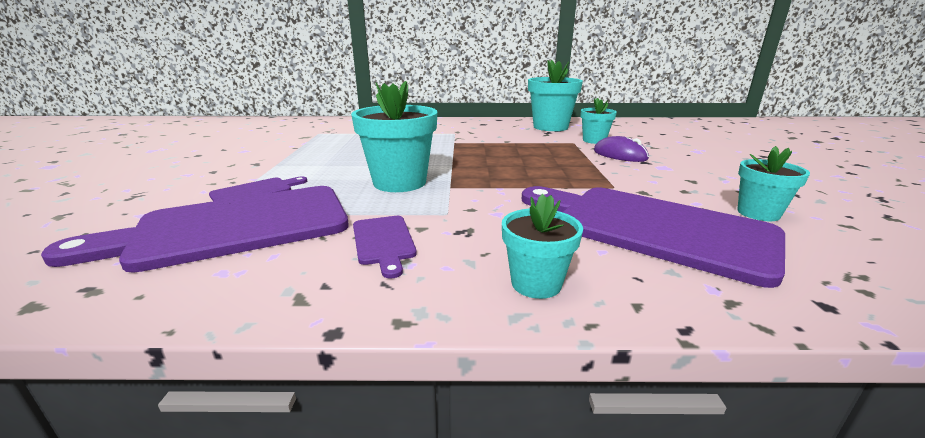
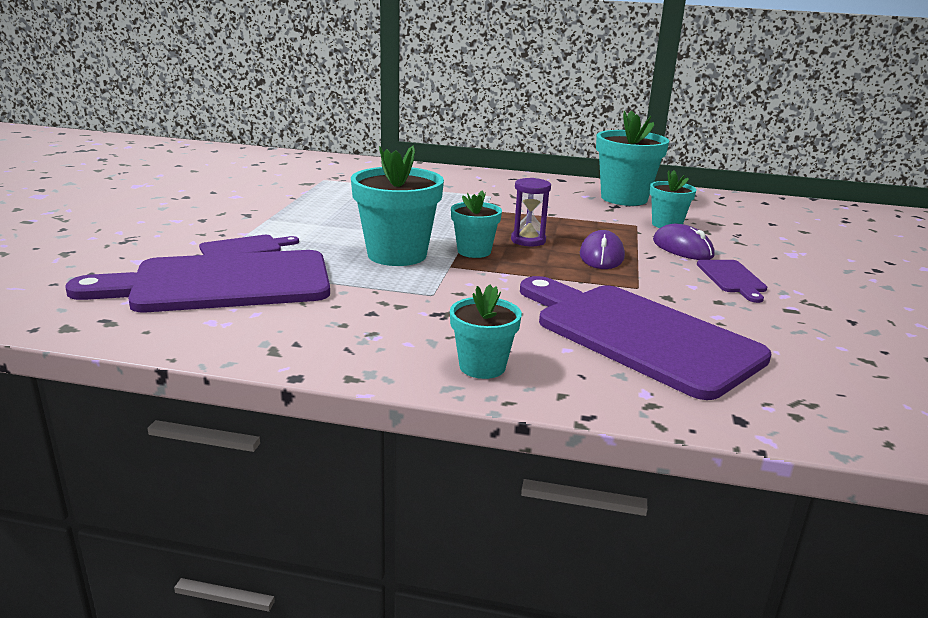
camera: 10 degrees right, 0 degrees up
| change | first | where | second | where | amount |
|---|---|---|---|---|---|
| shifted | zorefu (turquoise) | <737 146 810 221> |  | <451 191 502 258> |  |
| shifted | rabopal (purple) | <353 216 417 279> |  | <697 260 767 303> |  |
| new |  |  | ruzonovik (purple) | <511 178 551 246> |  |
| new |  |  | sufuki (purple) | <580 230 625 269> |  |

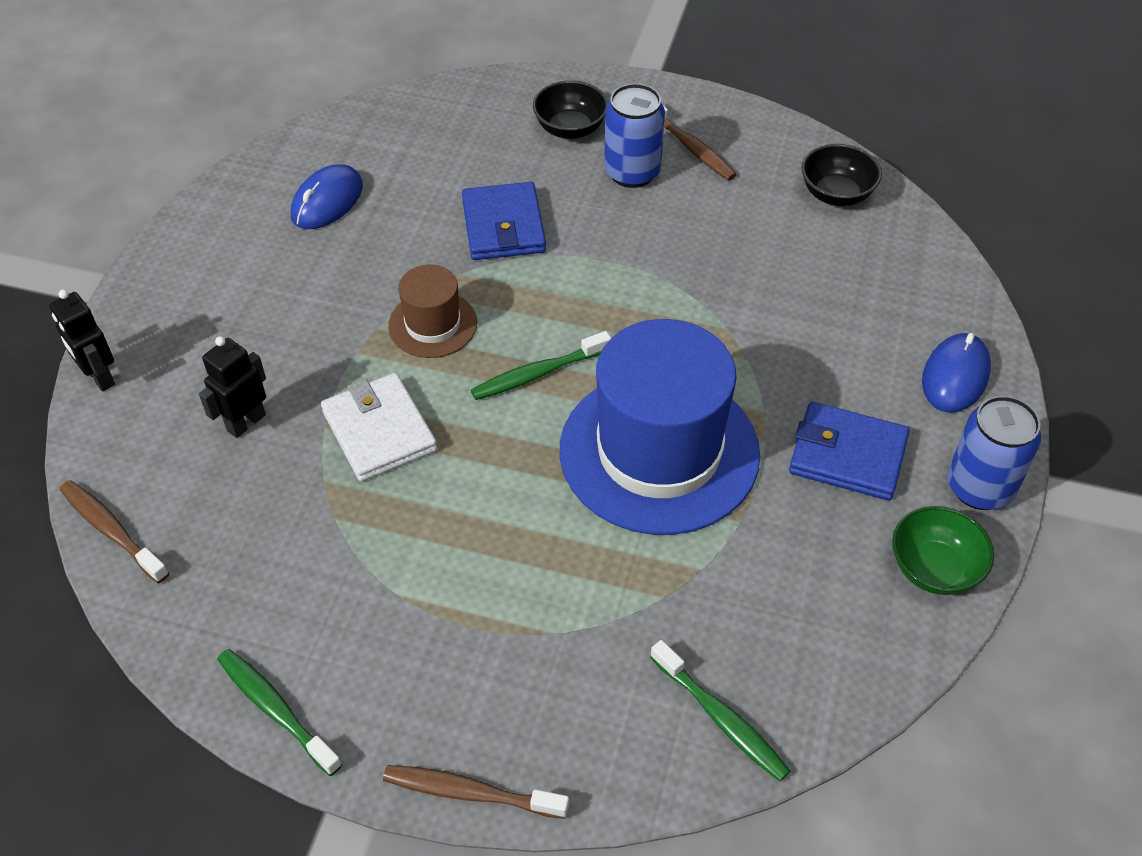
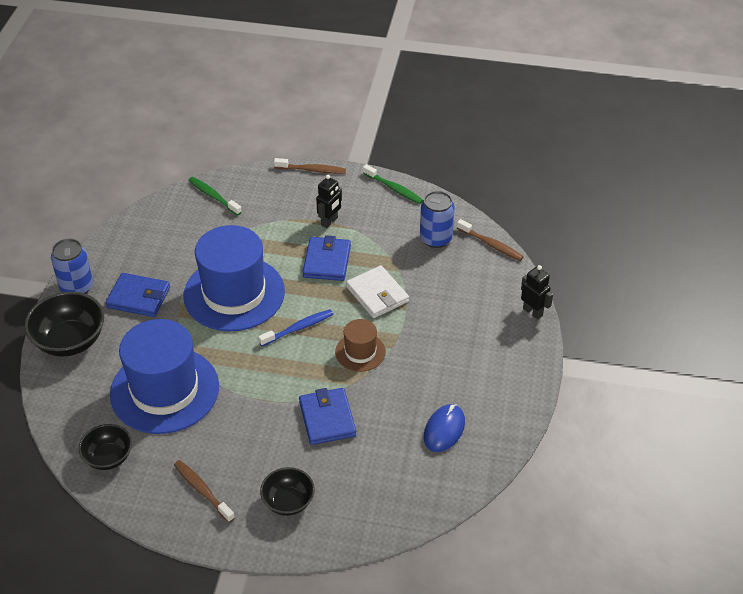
camera: 175 degrees right, 5 degrees down
| change | first | where | second | where | amount |
|---|---|---|---|---|---|
| shifted | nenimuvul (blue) | <604 83 665 188> |  | <420 191 455 248> |  |
| repainted | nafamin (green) | <471 331 611 400> | nafamin (blue) | <258 309 333 346> |  |
| swapped | sufuki (blue) | <922 333 991 413> | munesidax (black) | <24 292 104 357> |  |
| shifted | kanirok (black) | <199 336 266 438> |  | <316 175 342 228> |  |
| gone | munesidax (green) | <892 506 994 595> |  |  |  |
| new |  |  | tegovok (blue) | <303 235 351 281> |  |
| new |  |  | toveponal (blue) | <110 319 219 434> |  |

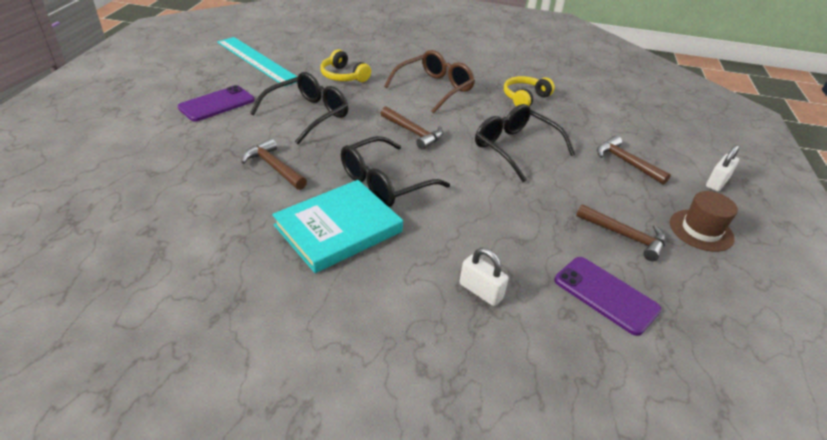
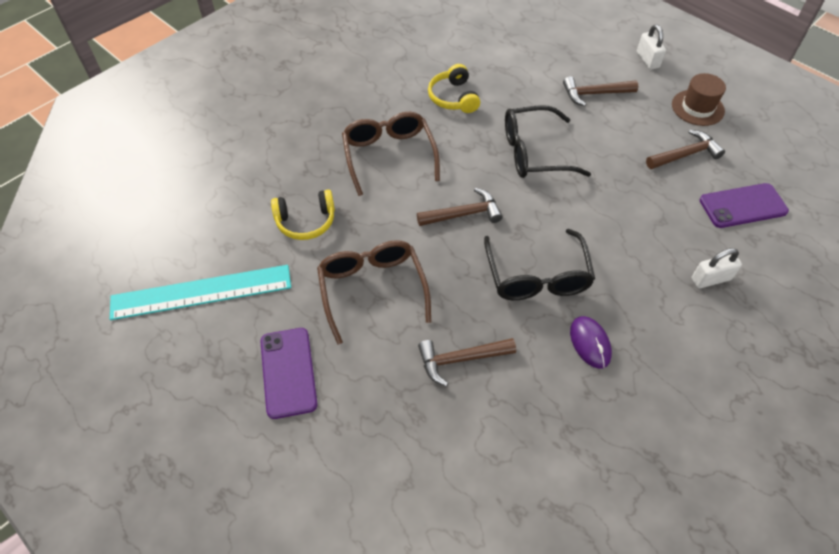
camera: 55 degrees left, 15 degrees up
| change | first | where | second | where | amount |
|---|---|---|---|---|---|
| repainted | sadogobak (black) | <250 72 348 144> | sadogobak (brown) | <317 240 431 345> |  |
| swapped | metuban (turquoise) | <272 180 403 273> | sufuki (purple) | <570 316 612 369> |  |

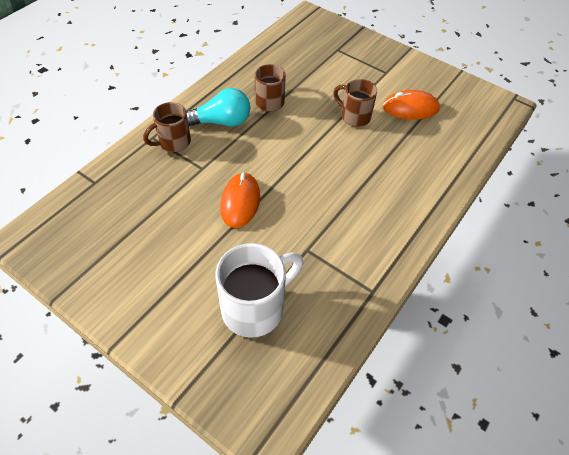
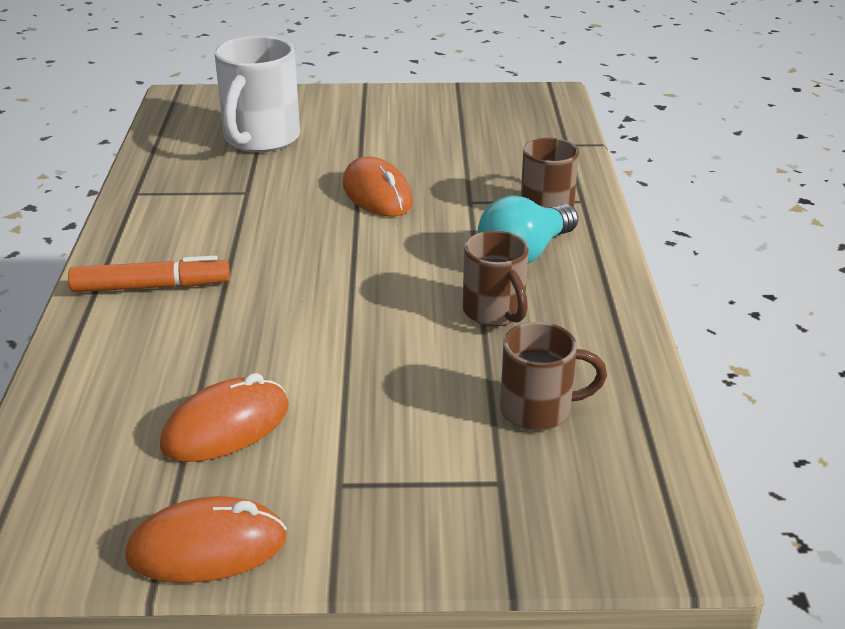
camera: 145 degrees right, 20 degrees down
| change | first | where | second | where | amount |
|---|---|---|---|---|---|
| shifted | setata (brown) | <333 79 377 127> |  | <500 322 607 431> |  |
| new |  |  | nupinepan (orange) | <68 255 230 292> |  |
| new |  |  | sufuki (orange) | <125 496 287 583> |  |

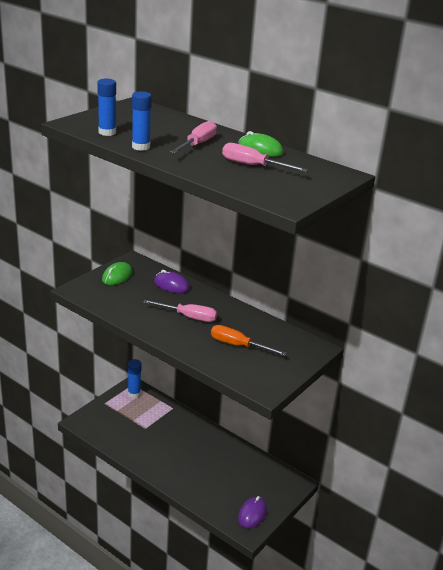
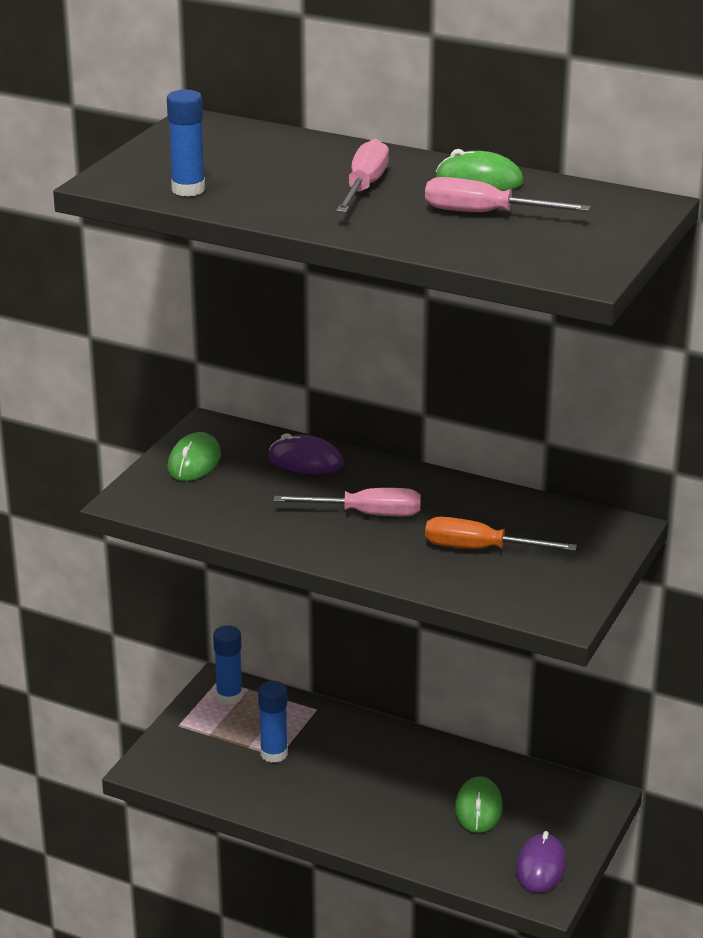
camera: 10 degrees left, 0 degrees up
| change | first | where | second | where | amount |
|---|---|---|---|---|---|
| shifted | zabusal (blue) | <132 91 152 151> |  | <258 681 288 763> |  |
| new |  |  | sufuki (green) | <455 777 503 833> |  |

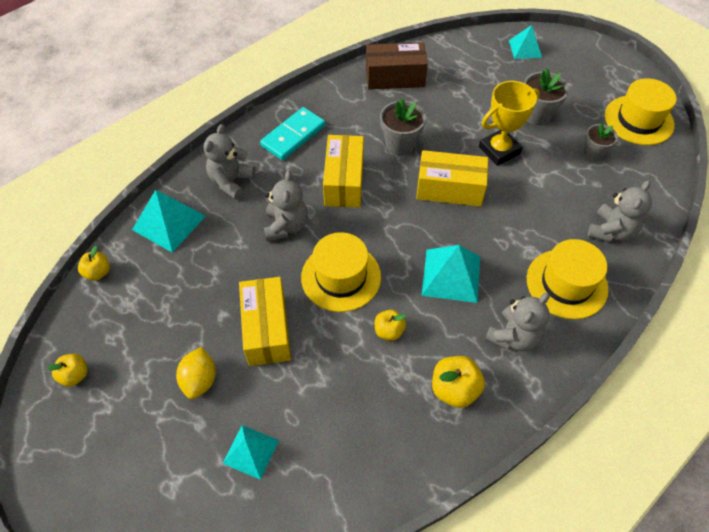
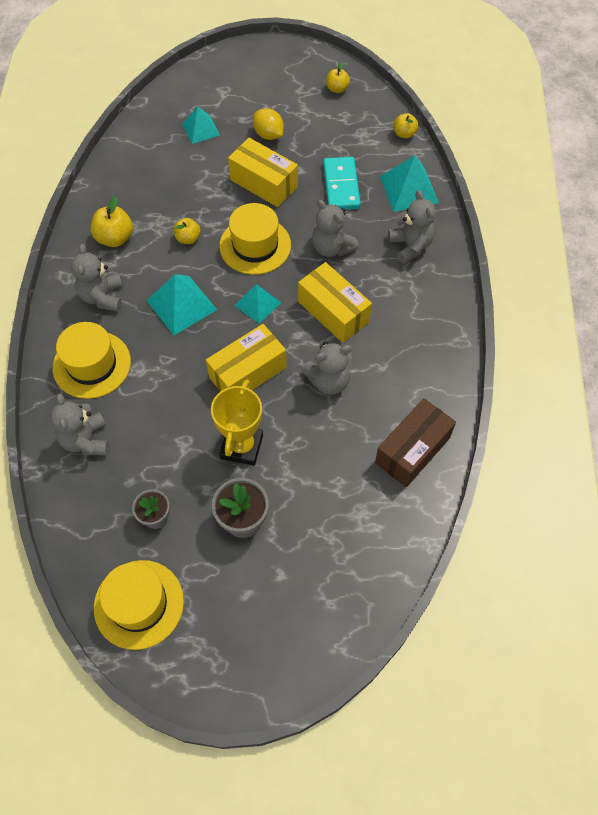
camera: 135 degrees right, 5 degrees up
| change | first | where | second | where | amount |
|---|---|---|---|---|---|
| shifted | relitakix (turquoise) | <509 25 542 59> |  | <234 284 281 324> |  |
| swapped | zorefu (grey) | <380 98 426 156> | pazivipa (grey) | <301 341 353 395> |  |
| shifted | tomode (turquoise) | <260 107 325 160> |  | <323 157 361 210> |  |

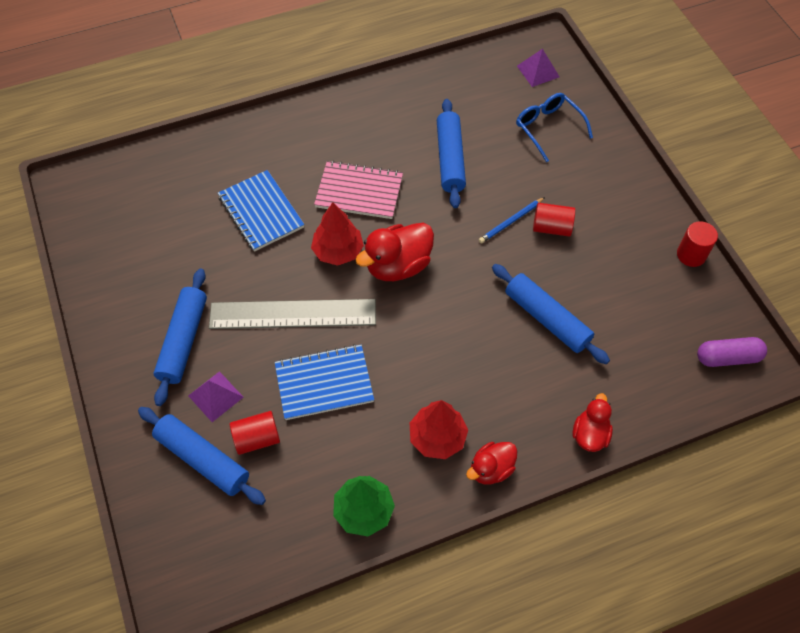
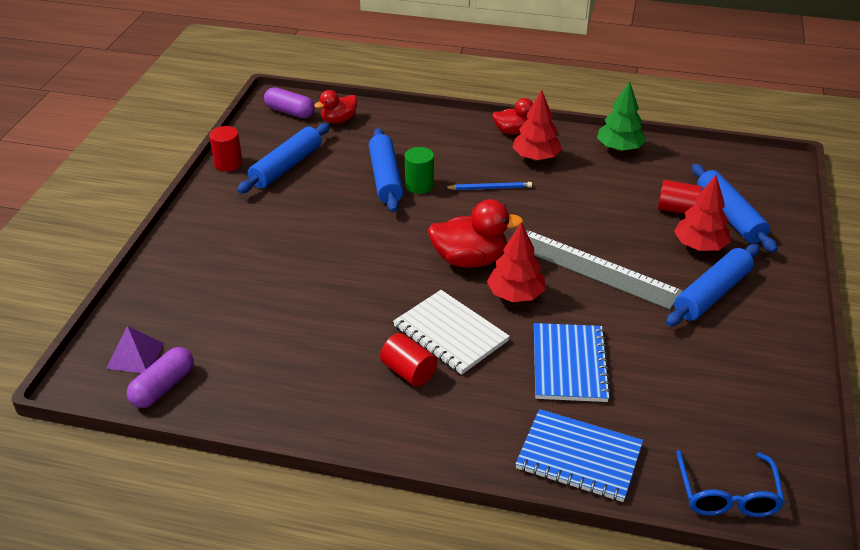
camera: 145 degrees left, 20 degrees down
| change | first | where | second | where | amount |
|---|---|---|---|---|---|
| shifted | sadogobak (blue) | <516 93 593 162> |  | <676 450 785 517> |  |
| shifted | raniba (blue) | <437 99 466 208> |  | <237 123 330 194> |  |
| repainted | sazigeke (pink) | <314 160 403 219> | sazigeke (white) | <393 290 510 375> |  |
| shifted | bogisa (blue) | <479 197 545 243> |  | <444 182 532 190> |  |
| shifted | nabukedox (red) | <533 203 575 237> |  | <380 333 437 387> |  |
| shifted | sazigeke (blue) | <275 344 374 420> |  | <516 409 643 502> |  |
| swapped | relitakix (purple) | <188 371 243 422> | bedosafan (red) | <674 175 731 251> |  |
| shifted | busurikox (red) | <573 393 613 452> |  | <314 90 357 124> |  |
| new |  |  | nabukedox (green) | <405 147 434 194> |  |
| new |  |  | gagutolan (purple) | <127 347 194 408> |  |

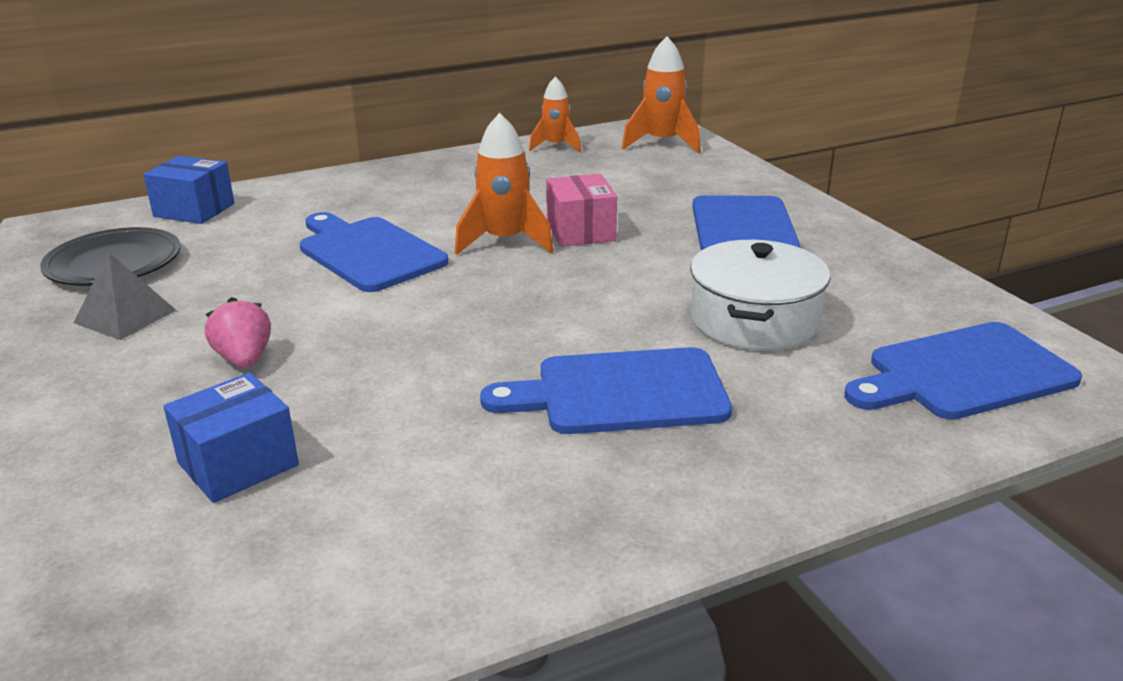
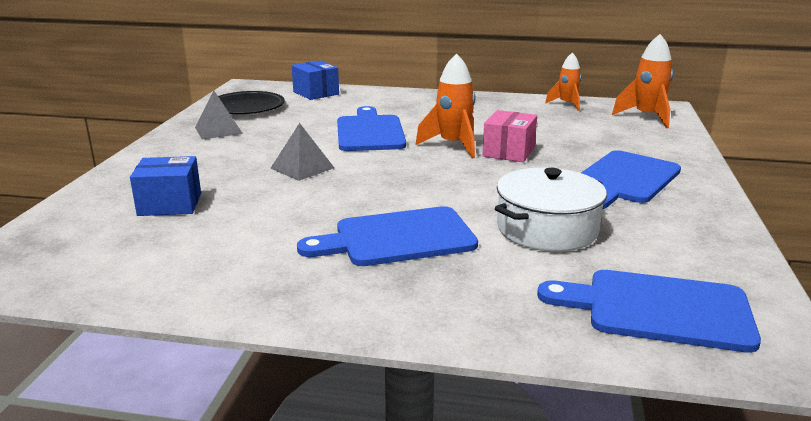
camera: 35 degrees right, 5 degrees down
| change | first | where | second | where | amount |
|---|---|---|---|---|---|
| gone | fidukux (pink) | <205 297 271 368> |  |  |  |
| rotated | rabopal (blue) | <480 347 732 434> |  | <297 206 478 266> | 45 degrees counterclockwise |
| new |  |  | relitakix (grey) | <270 123 334 181> |  |

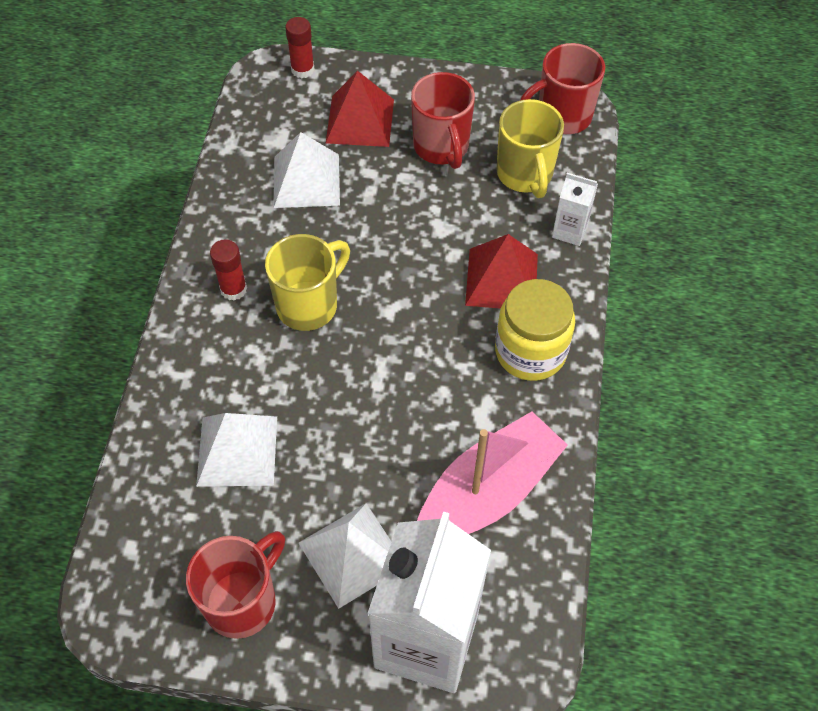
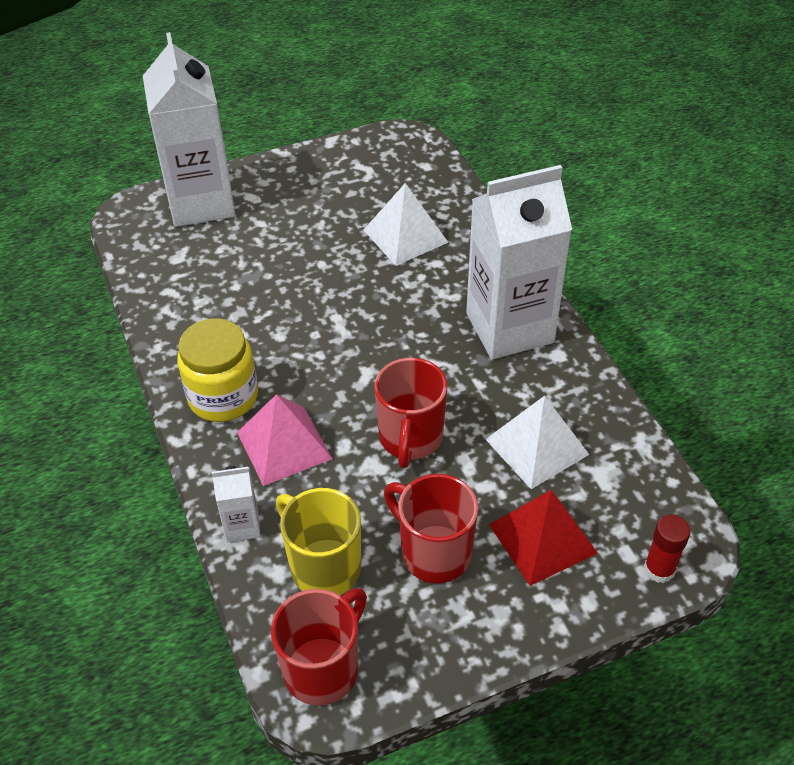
camera: 150 degrees right, 10 degrees down
| change | first | where | second | where | amount |
|---|---|---|---|---|---|
| gone | setata (yellow) | <265 234 350 331> |  |  |  |
| repainted | relitakix (red) | <465 234 538 309> | relitakix (pink) | <237 394 332 486> |  |
| swapped | zabusal (red) | <210 239 247 301> | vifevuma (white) | <466 165 572 360> |  |
| gone | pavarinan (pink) | <417 411 568 534> |  |  |  |
| gone | relitakix (white) | <299 503 392 609> |  |  |  |
| shifted | setata (red) | <186 531 285 639> |  | <374 358 447 468> |  |

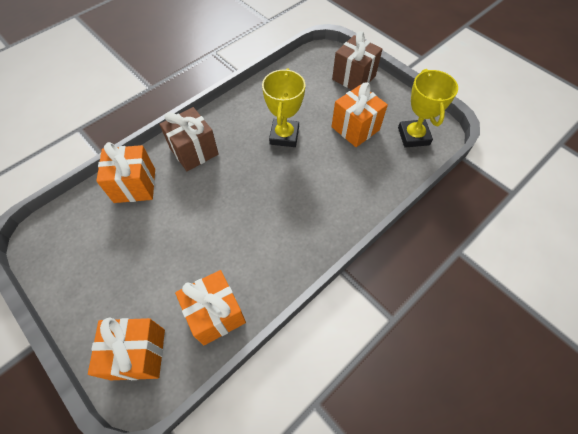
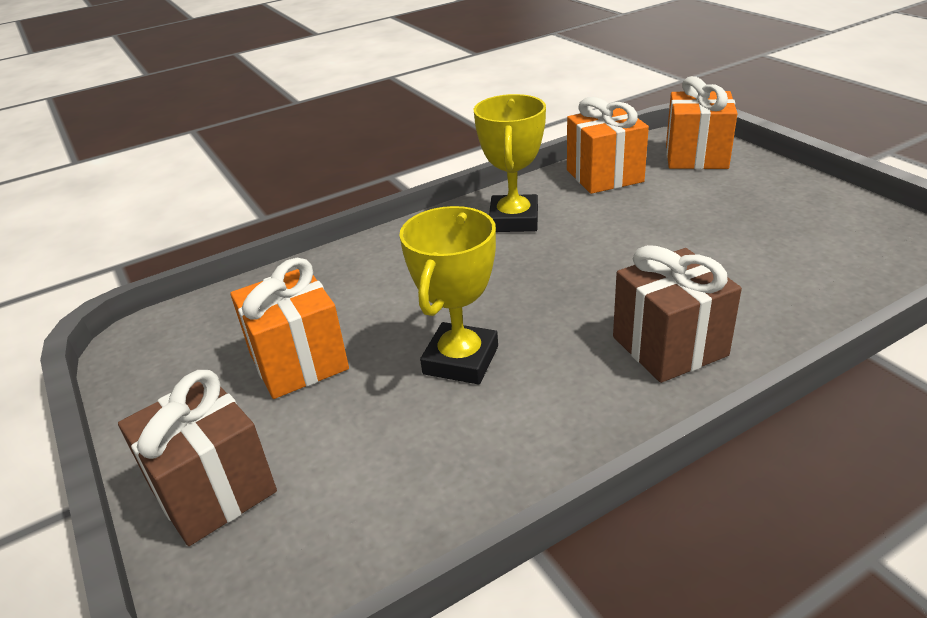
camera: 165 degrees left, 25 degrees down
| change | first | where | second | where | amount |
|---|---|---|---|---|---|
| shifted | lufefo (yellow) | <398 69 458 148> |  | <474 94 546 232> |  |
| gone | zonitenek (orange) | <96 142 155 203> |  |  |  |

